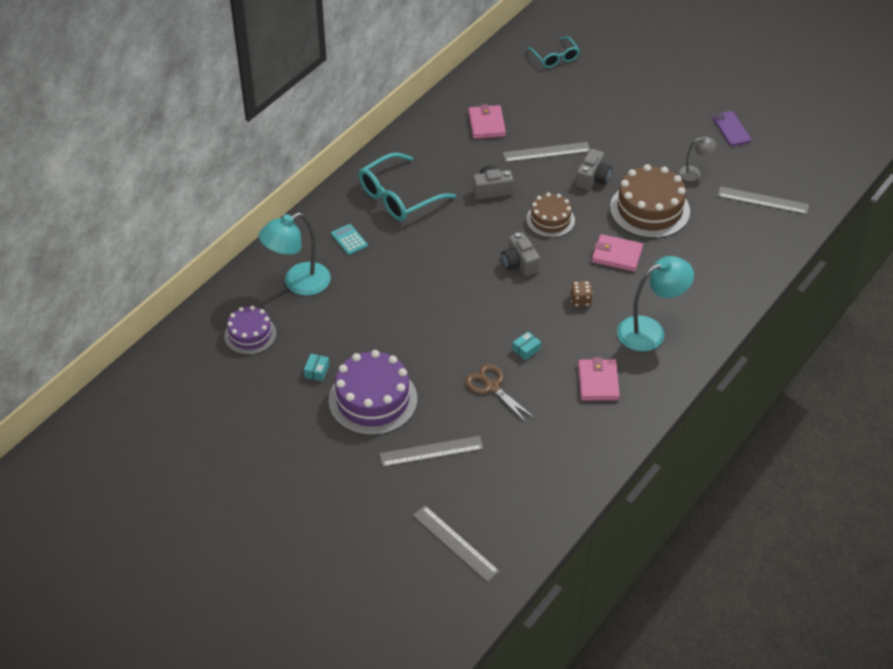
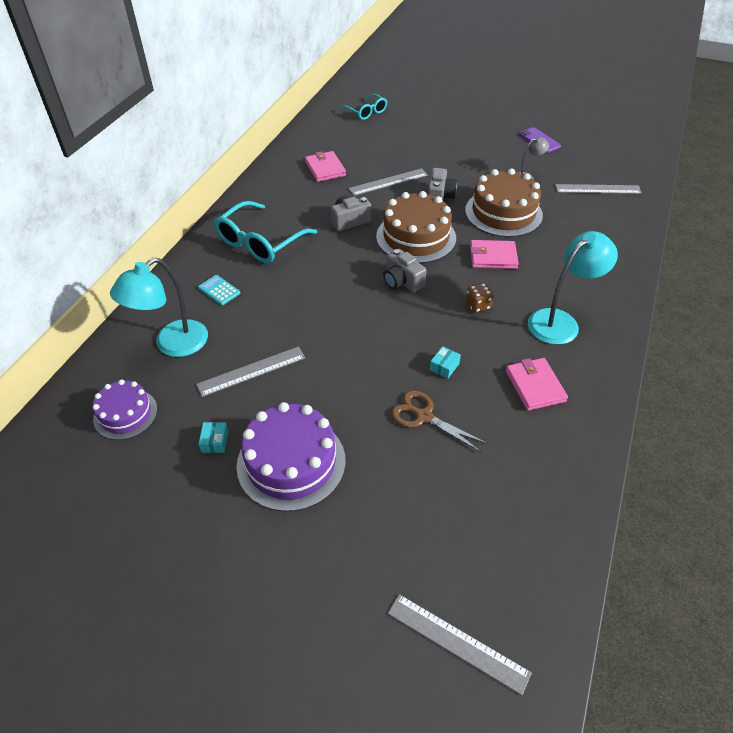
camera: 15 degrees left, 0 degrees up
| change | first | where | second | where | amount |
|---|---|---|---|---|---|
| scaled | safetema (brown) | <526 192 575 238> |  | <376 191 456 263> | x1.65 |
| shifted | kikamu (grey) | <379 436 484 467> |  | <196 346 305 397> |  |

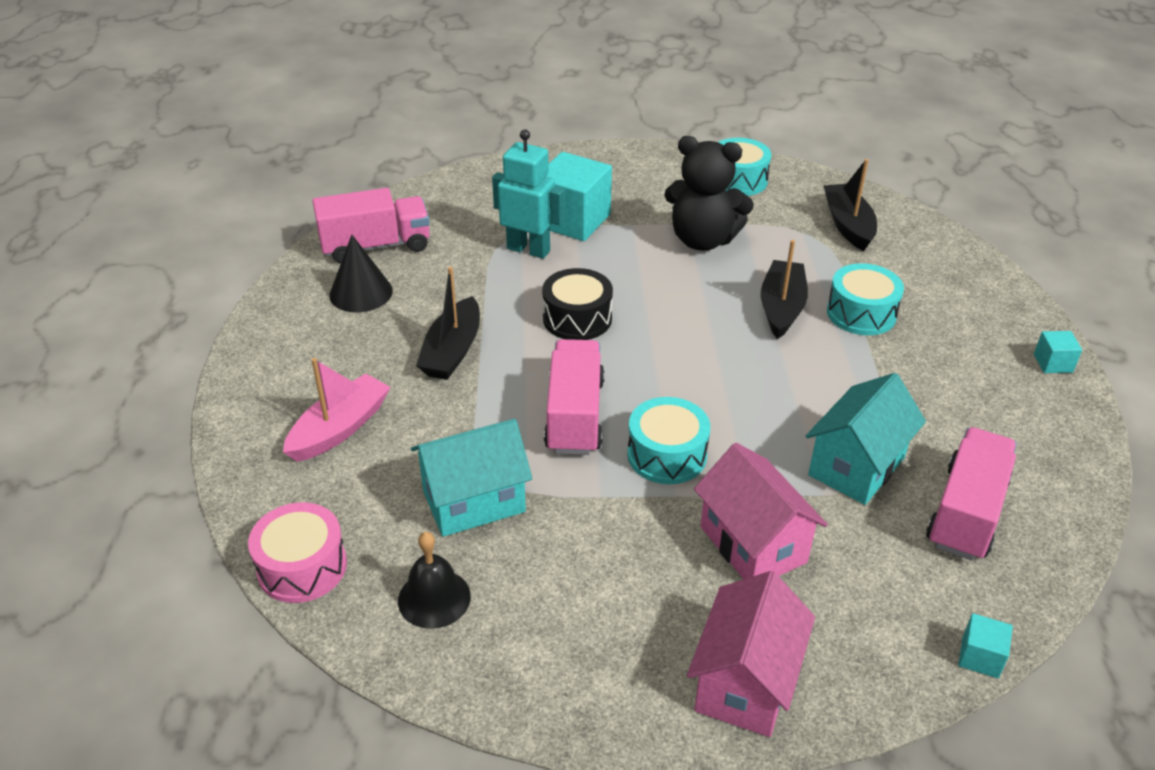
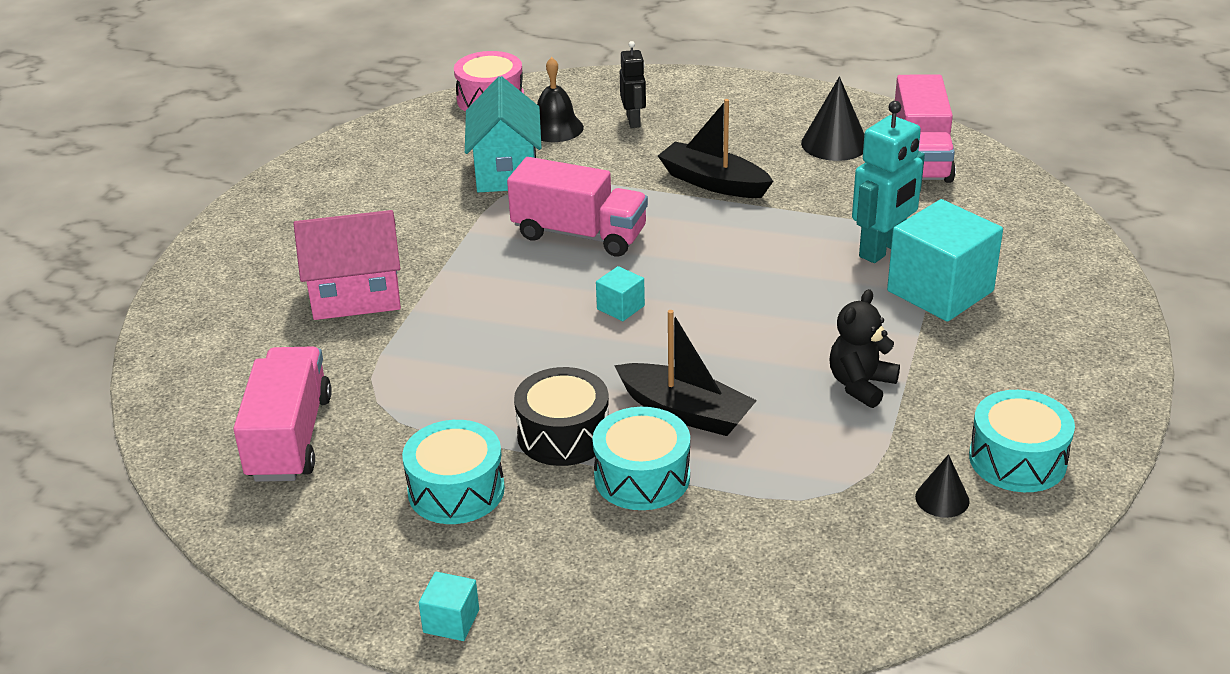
camera: 110 degrees right, 5 degrees down
| change | first | where | second | where | amount |
|---|---|---|---|---|---|
| scaled | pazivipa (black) | <664 136 754 251> |  | <829 289 900 408> | x0.60 |
| gone | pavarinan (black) | <823 159 877 251> |  |  |  |
| shifted | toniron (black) | <542 268 613 340> |  | <514 367 609 466> |  |
| swapped | pavarinan (pink) | <283 358 391 462> | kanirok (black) | <620 41 646 128> |  |
| gone | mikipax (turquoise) | <806 373 926 505> |  |  |  |
| shifted | toniron (turquoise) | <627 397 710 484> |  | <402 420 505 524> |  |
| rotated | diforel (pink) | <926 427 1017 561> |  | <233 346 332 482> | 135 degrees counterclockwise |
| shifted | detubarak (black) | <398 532 471 629> |  | <537 57 584 142> |  |
| gone | mikipax (pink) | <687 571 815 737> |  |  |  |
| shifted | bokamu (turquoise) | <958 613 1013 678> |  | <596 266 645 321> |  |
| new |  |  | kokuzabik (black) | <915 454 970 518> |  |

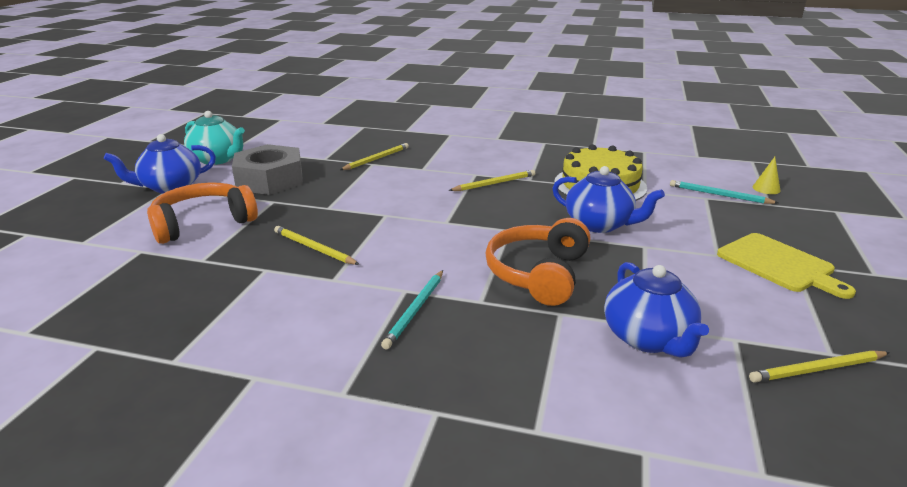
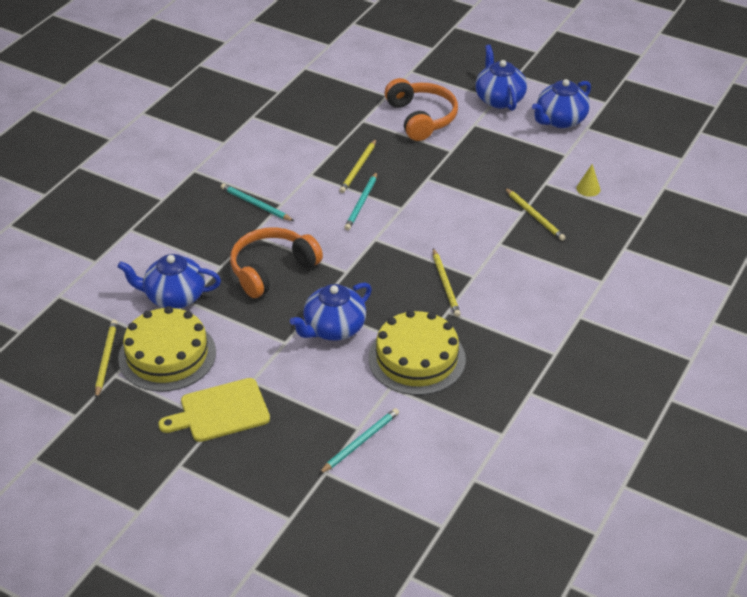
camera: 105 degrees right, 15 degrees up
| change | first | where | second | where | amount |
|---|---|---|---|---|---|
| repainted | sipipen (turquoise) | <184 111 245 165> | sipipen (blue) | <532 79 591 128> |  |
| gone | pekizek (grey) | <232 144 303 195> |  |  |  |
| shifted | kokuzabik (yellow) | <752 157 781 194> |  | <576 164 601 197> |  |
| rotated | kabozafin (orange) | <485 218 590 306> |  | <230 227 323 298> | 75 degrees counterclockwise |
| rotated | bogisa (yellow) | <274 226 360 265> |  | <339 139 376 193> | 150 degrees clockwise |
| new |  |  | bogisa (turquoise) | <344 172 377 230> |  |
| new |  |  | safetema (yellow) | <118 306 216 392> |  |

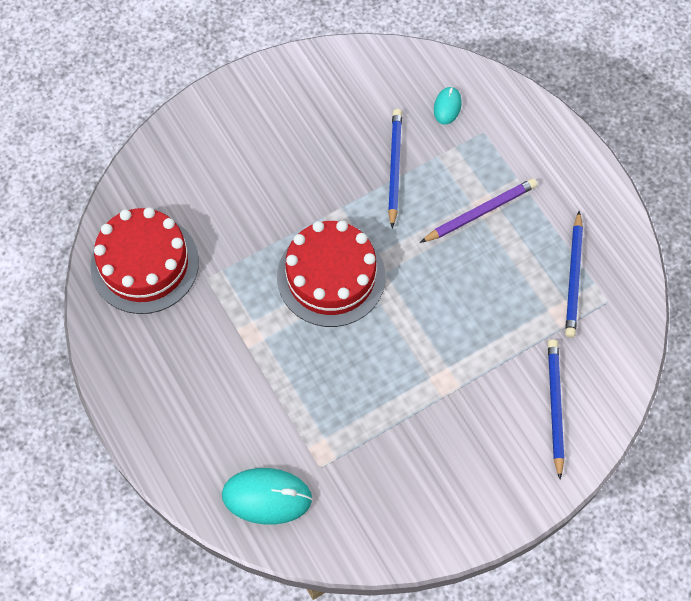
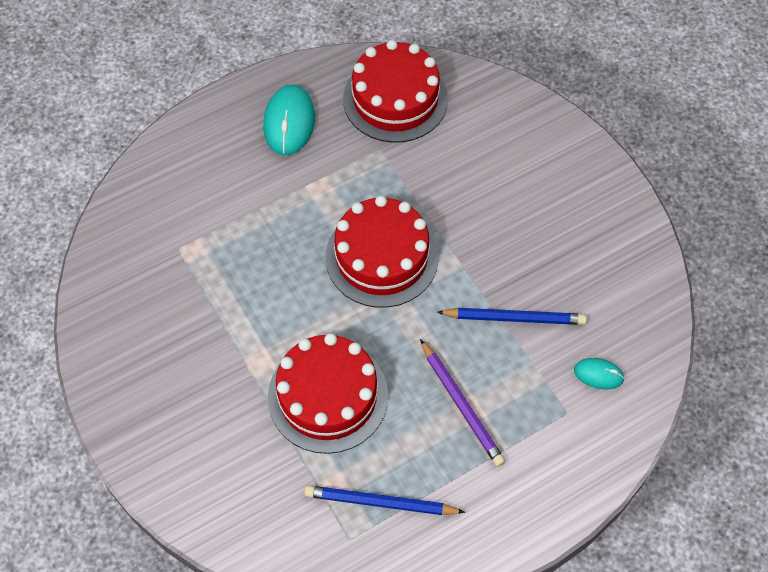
camera: 90 degrees right, 5 degrees down
| change | first | where | second | where | amount |
|---|---|---|---|---|---|
| gone | bogisa (blue) | <548 339 564 479> |  |  |  |
| shifted | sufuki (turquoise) | <222 468 312 525> |  | <263 85 315 155> |  |
| new |  |  | safetema (red) | <268 333 388 454> |  |

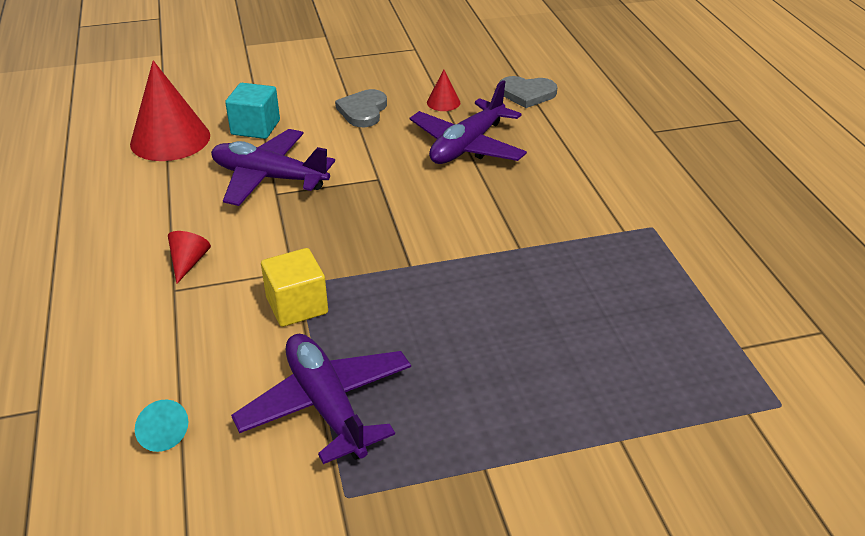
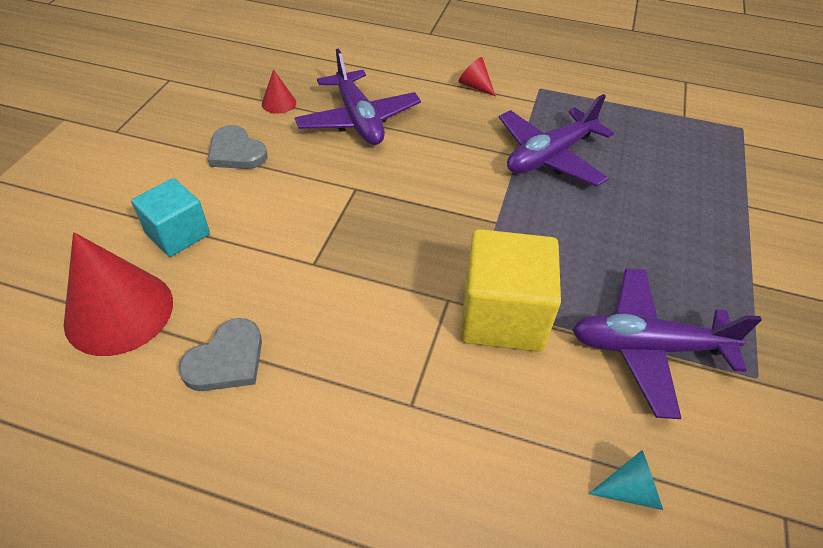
camera: 60 degrees left, 10 degrees up
| change | first | where | second | where | amount |
|---|---|---|---|---|---|
| shifted | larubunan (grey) | <499 76 557 108> |  | <178 318 262 391> |  |
| shifted | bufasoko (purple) | <211 129 335 206> |  | <499 94 614 187> |  |
| shifted | kokuzabik (red) | <168 231 211 284> |  | <458 57 496 96> |  |
| scaled | bokamu (yellow) | <261 248 328 327> |  | <461 229 561 352> | x1.56 |

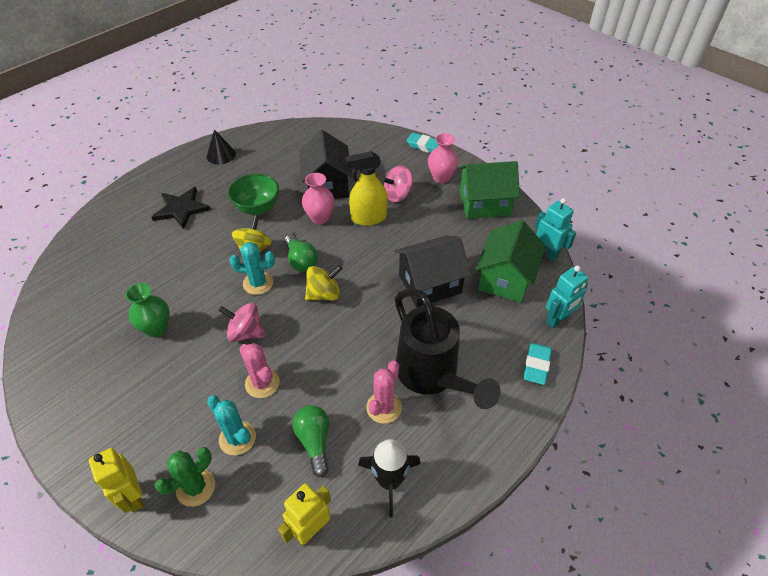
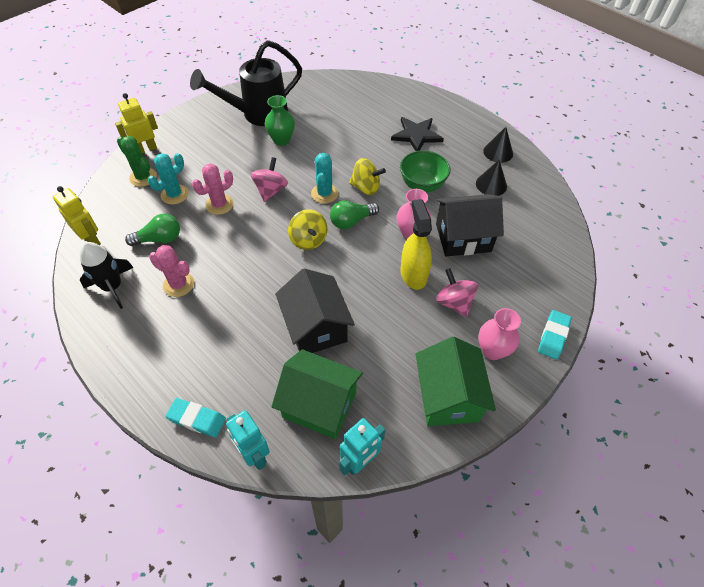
camera: 90 degrees right, 5 degrees up
| change | first | where | second | where | amount |
|---|---|---|---|---|---|
| shifted | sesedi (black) | <395 289 501 409> |  | <190 40 302 126> |  |
| new |  |  | kokuzabik (black) | <476 160 507 196> |  |

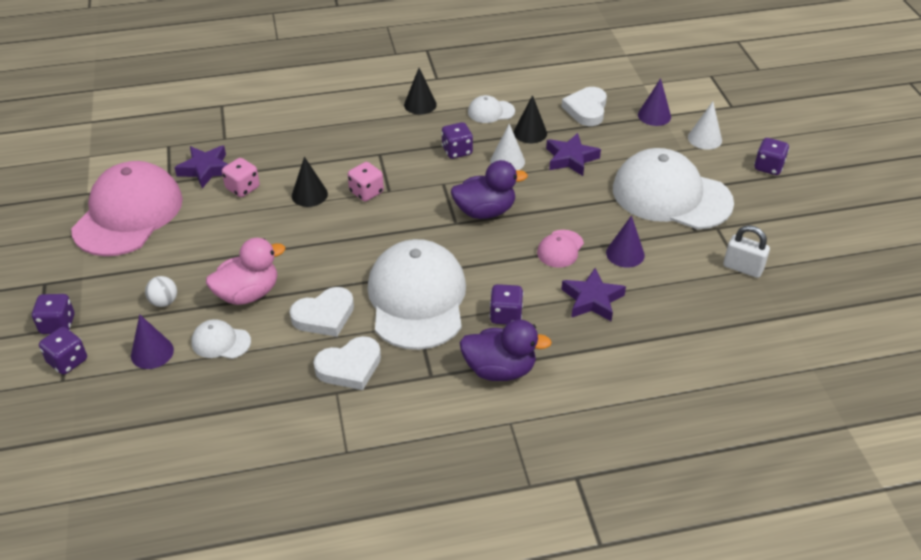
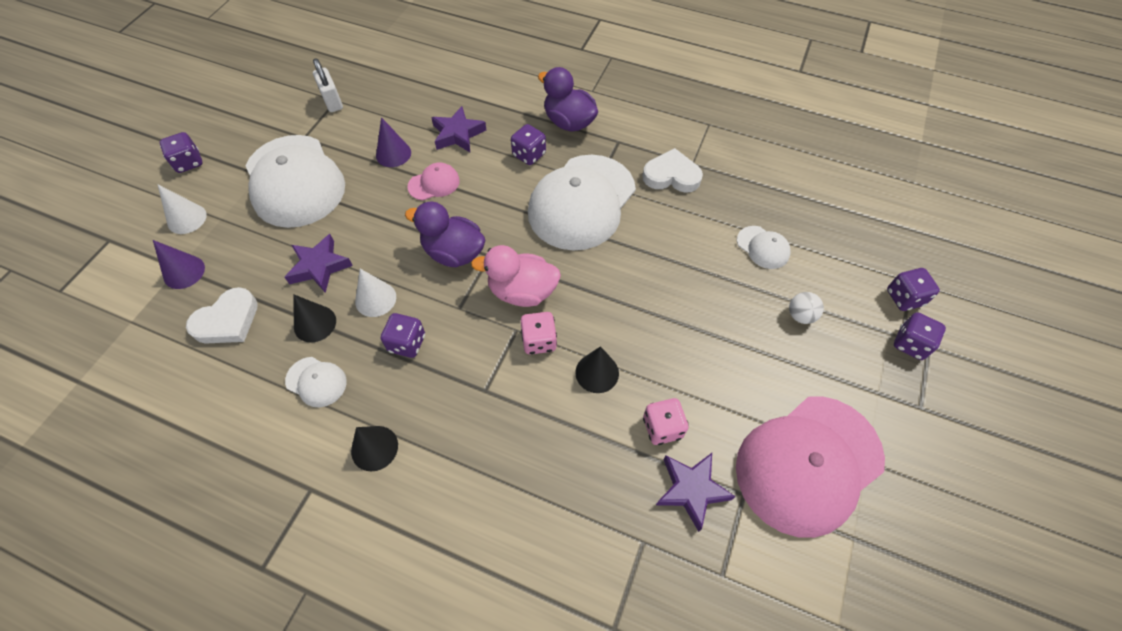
camera: 145 degrees left, 15 degrees up
| change | first | where | second | where | amount |
|---|---|---|---|---|---|
| shifted | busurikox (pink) | <206 238 286 305> |  | <471 245 561 307> |  |
| gone | larubunan (white) | <289 287 354 337> |  |  |  |
| gone | kokuzabik (purple) | <131 314 174 369> |  |  |  |

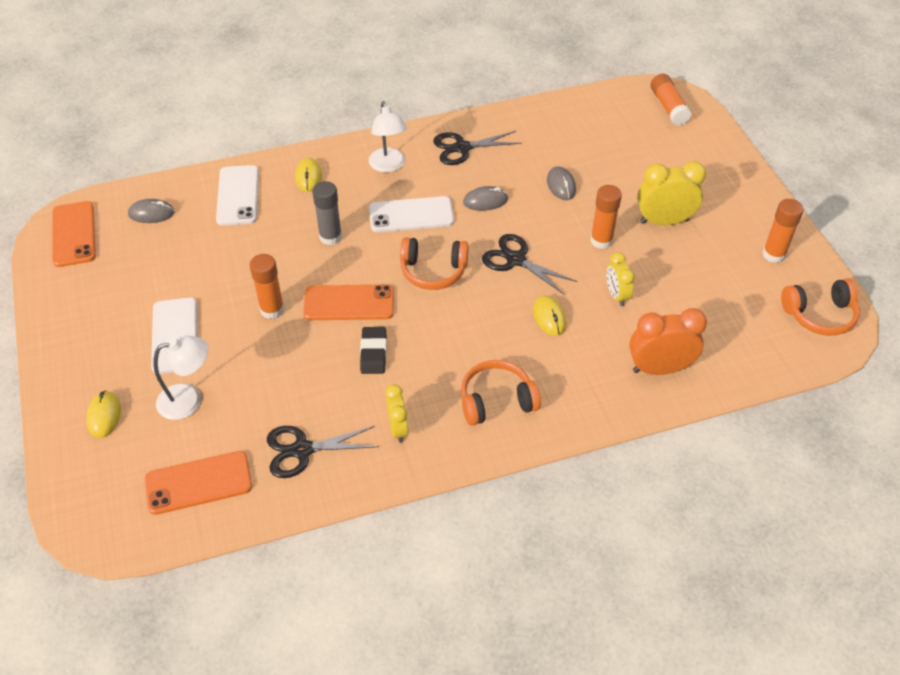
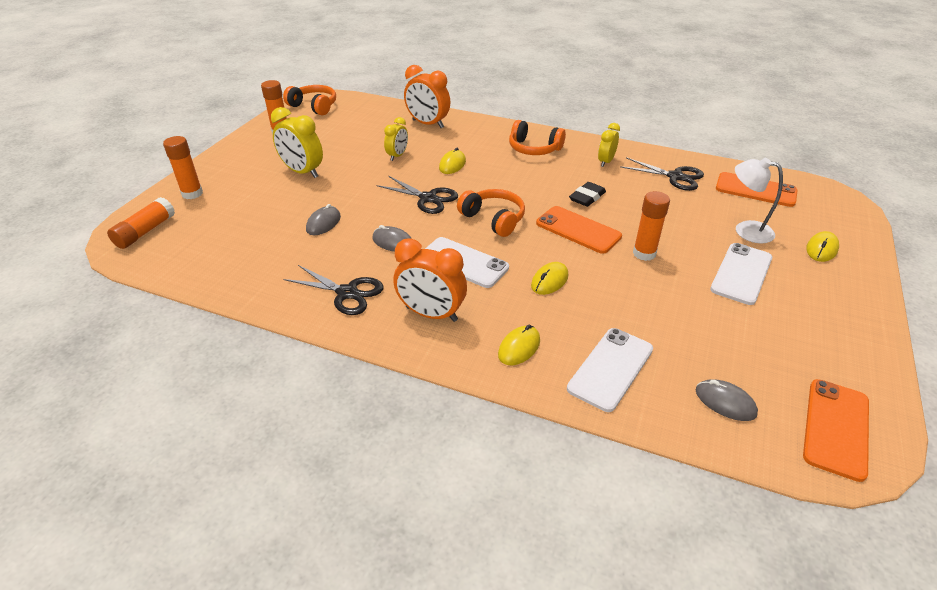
camera: 140 degrees left, 10 degrees down
| change | first | where | second | where | amount |
|---|---|---|---|---|---|
| swapped | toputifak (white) | <369 101 407 173> | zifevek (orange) | <393 238 467 322> |  |
| swapped | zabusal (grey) | <312 181 342 245> | sufuki (yellow) | <531 262 568 295> |  |
| shifted | zabusal (orange) | <590 185 622 249> |  | <163 136 203 199> |  |
| rotated | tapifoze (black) | <482 234 577 295> |  | <377 176 458 214> | 45 degrees counterclockwise |

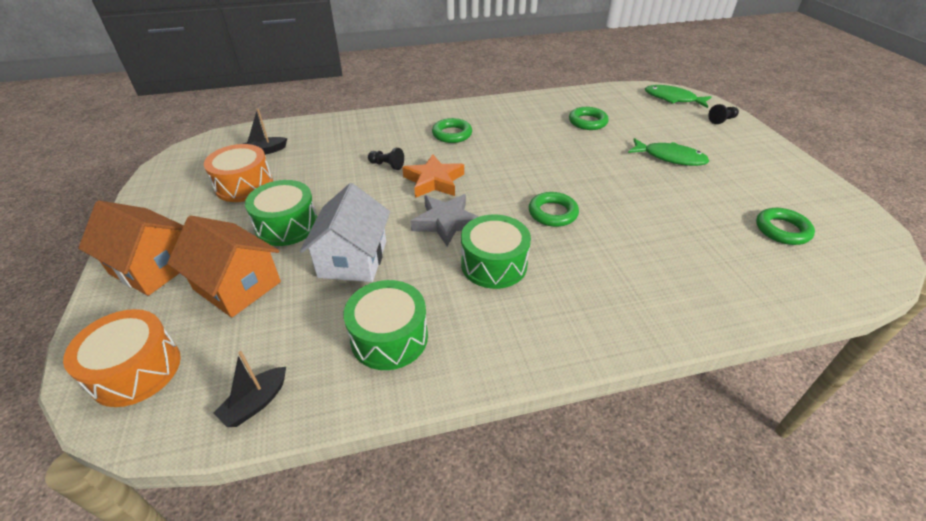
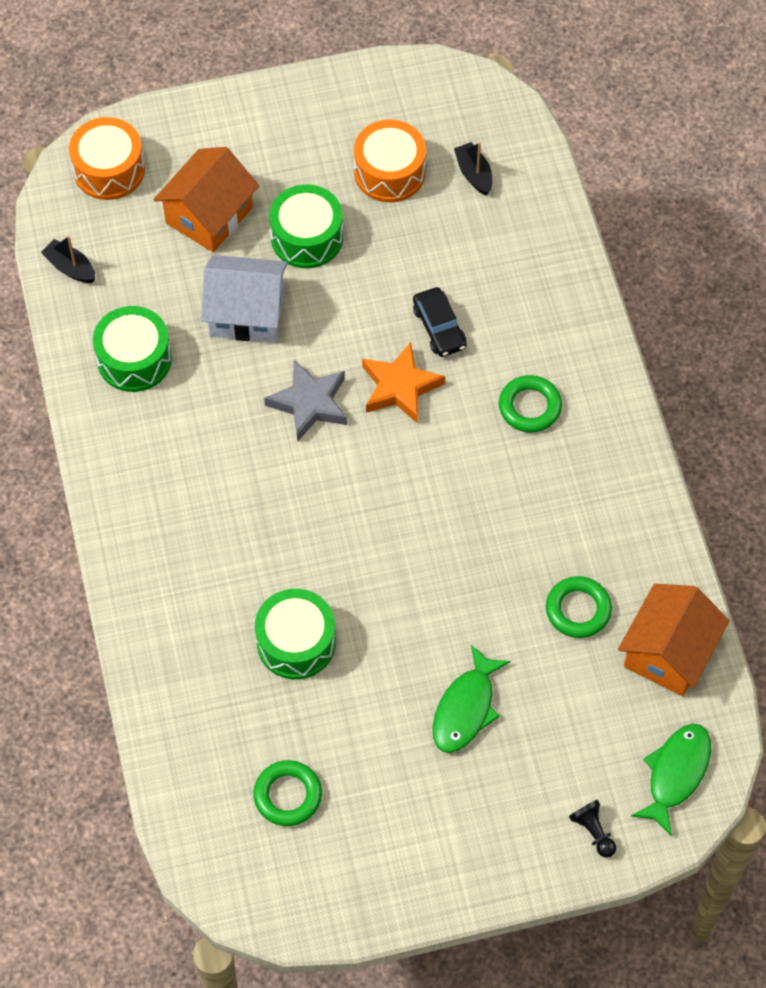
camera: 90 degrees right, 20 degrees up
| change | first | where | second | where | amount |
|---|---|---|---|---|---|
| swapped | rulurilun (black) | <368 148 404 170> | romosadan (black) | <413 287 467 357> |  |
| gone | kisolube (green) | <529 192 579 227> |  |  |  |
| shifted | mikipax (orange) | <78 201 184 296> |  | <618 584 729 696> |  |
| shifted | toniron (green) | <461 215 531 289> |  | <255 589 336 679> |  |

